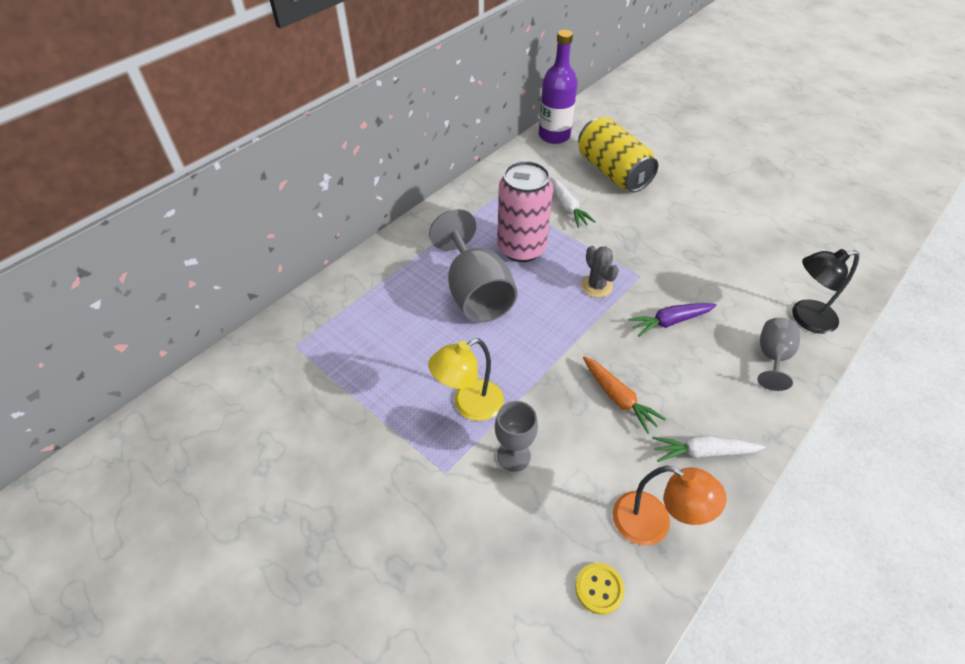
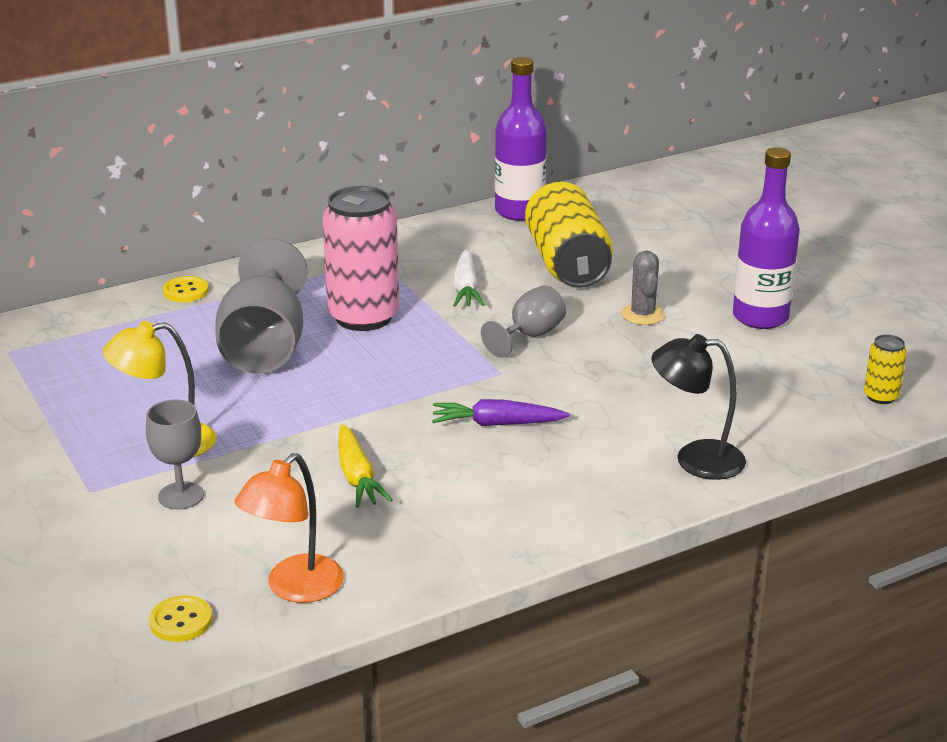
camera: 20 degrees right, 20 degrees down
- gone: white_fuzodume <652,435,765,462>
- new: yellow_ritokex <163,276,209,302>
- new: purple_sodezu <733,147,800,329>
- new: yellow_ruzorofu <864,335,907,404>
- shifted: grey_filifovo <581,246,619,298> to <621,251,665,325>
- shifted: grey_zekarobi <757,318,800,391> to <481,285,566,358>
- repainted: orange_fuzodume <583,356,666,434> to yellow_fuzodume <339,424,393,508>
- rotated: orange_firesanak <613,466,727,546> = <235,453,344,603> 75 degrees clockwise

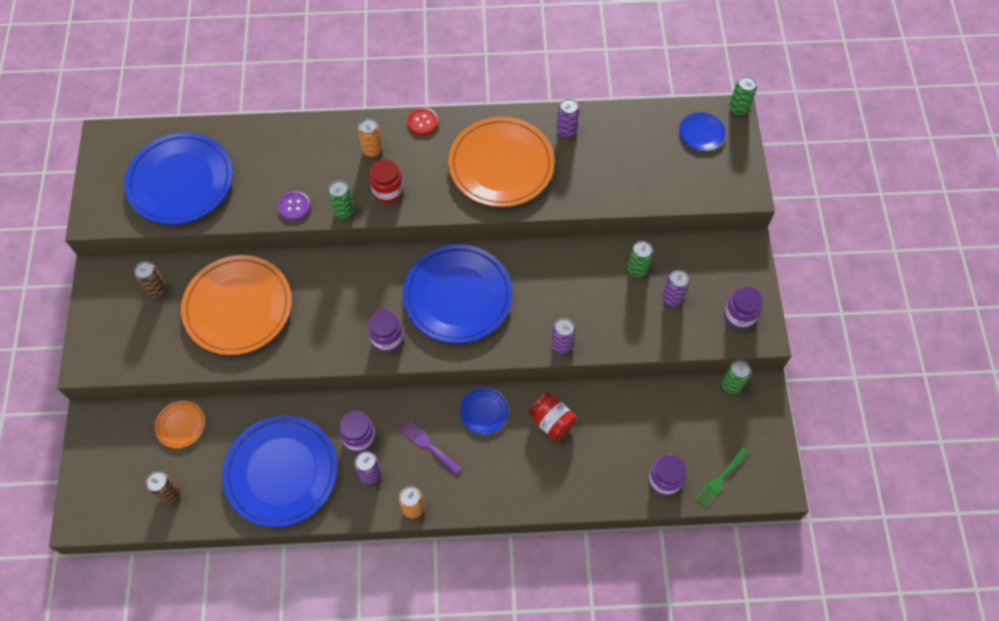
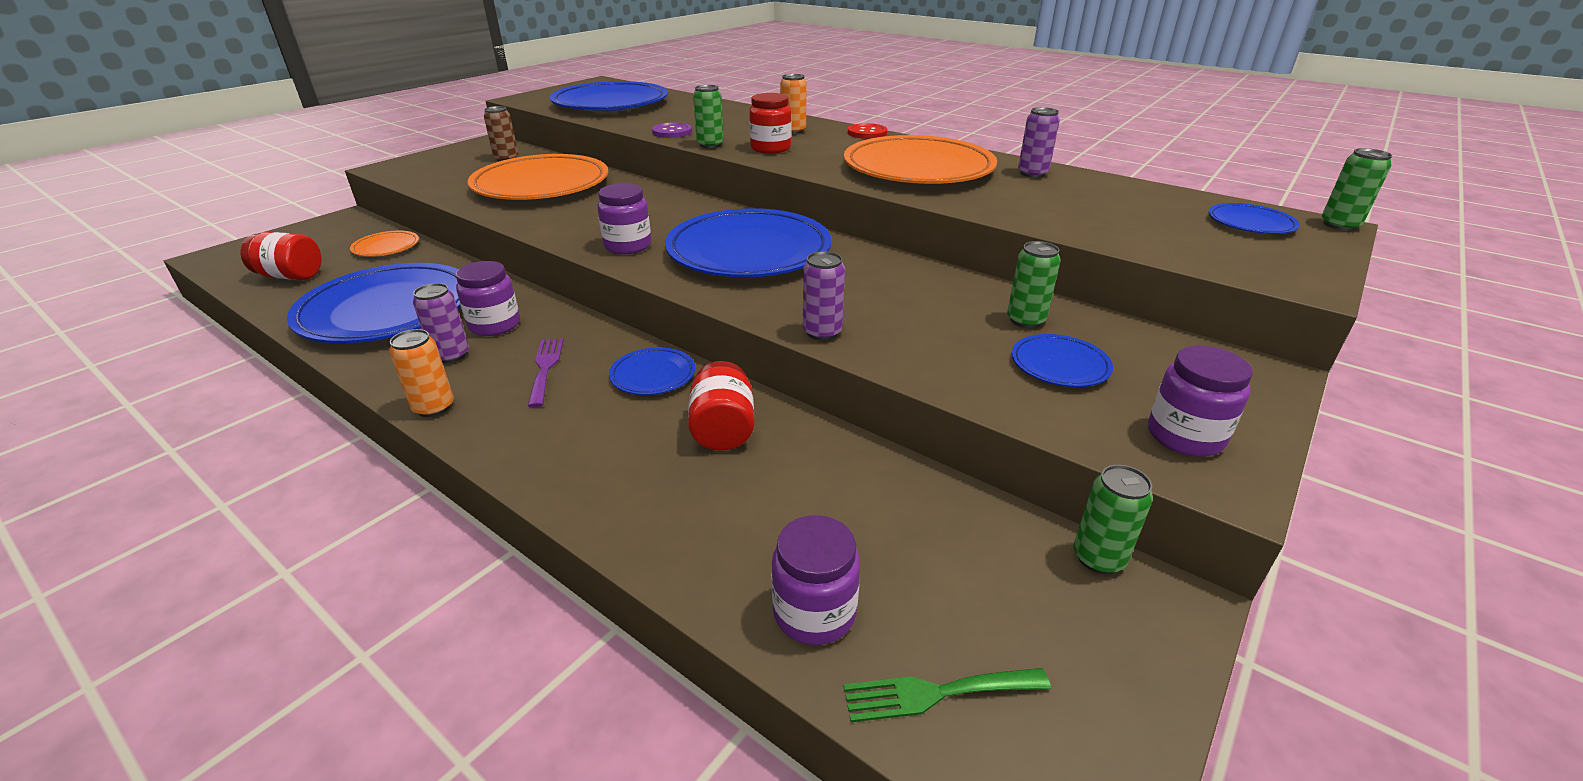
camera: 40 degrees right, 30 degrees down
- swapped: brown_ruzorofu <146,471,180,504> to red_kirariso <240,232,321,280>
- swapped: purple_ruzorofu <662,270,690,306> to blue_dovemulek <1012,334,1113,387>

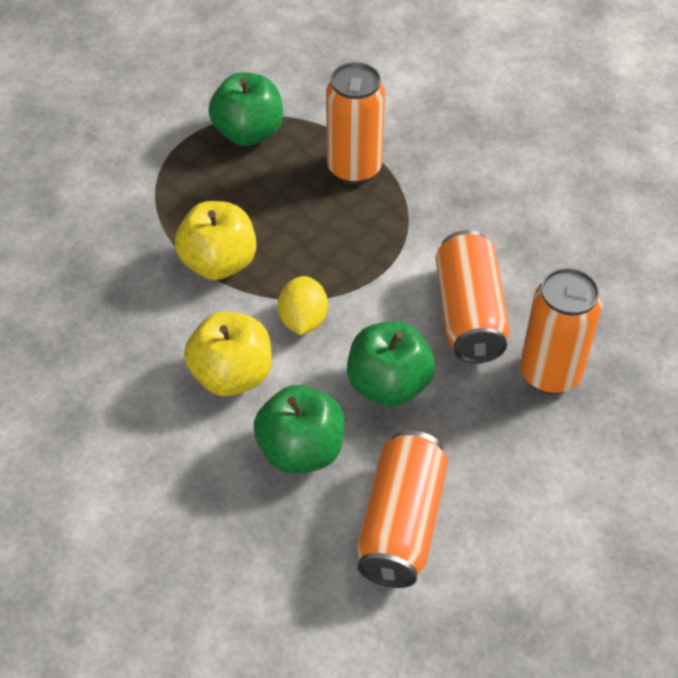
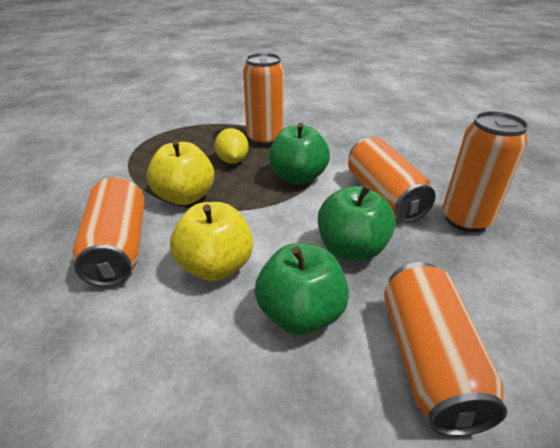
camera: 15 degrees left, 15 degrees down
- new: orange_ruzorofu <72,177,145,287>
- shifted: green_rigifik <209,72,283,146> to <269,123,330,184>
- shifted: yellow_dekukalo <278,276,328,335> to <215,128,249,164>

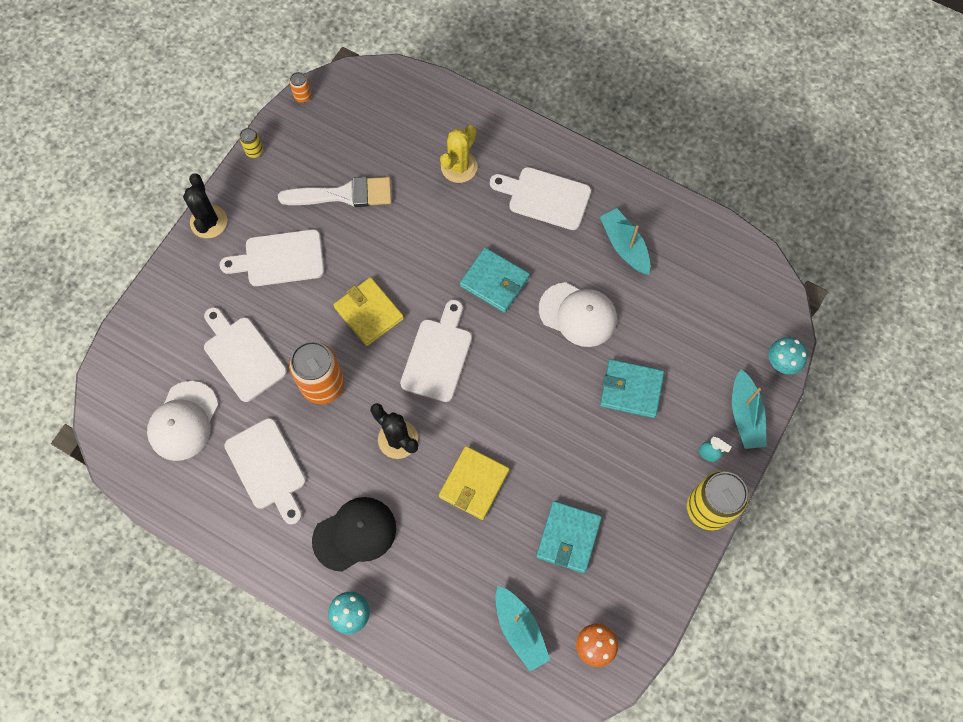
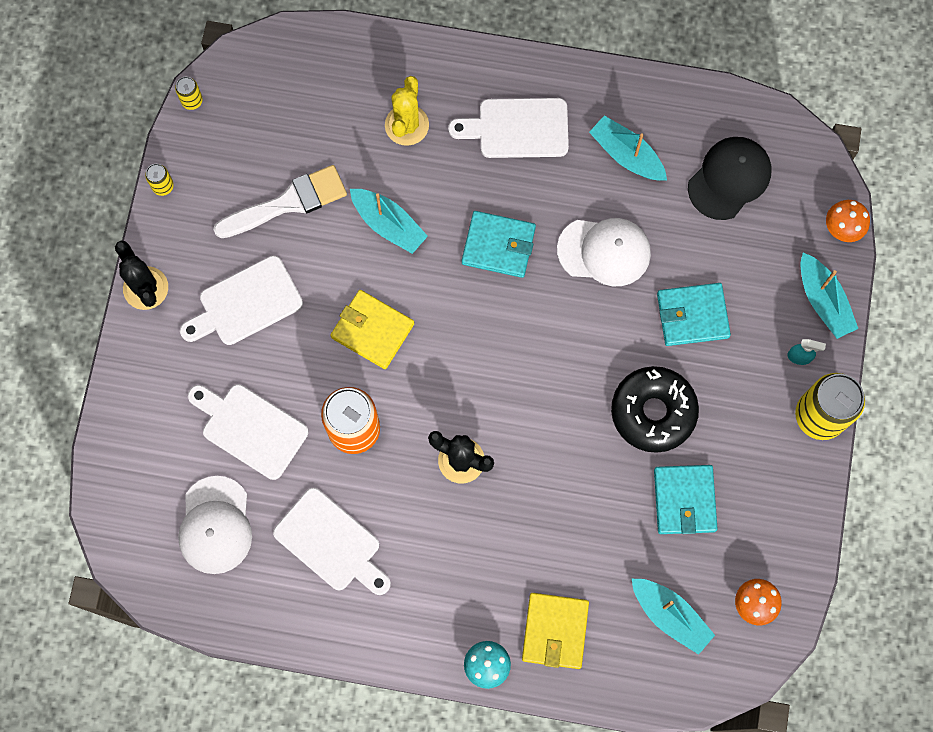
camera: 20 degrees left, 5 degrees up
- gone: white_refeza <400,300,472,402>
- new: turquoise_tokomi <350,189,428,254>
- new: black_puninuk <611,366,699,453>
- shifted: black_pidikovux <312,497,396,572> to <688,137,771,220>
- shifted: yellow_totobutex <439,446,509,520> to <522,593,589,669>
- repainted: orange_ruzorofu <289,72,312,103> to yellow_ruzorofu <175,77,203,110>
- repainted: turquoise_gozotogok <769,337,808,374> to orange_gozotogok <826,200,870,242>

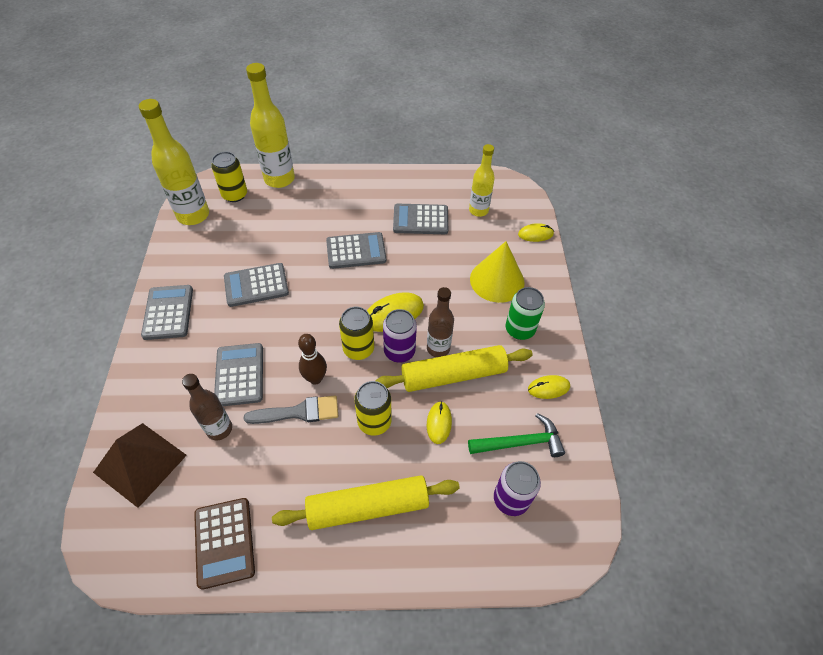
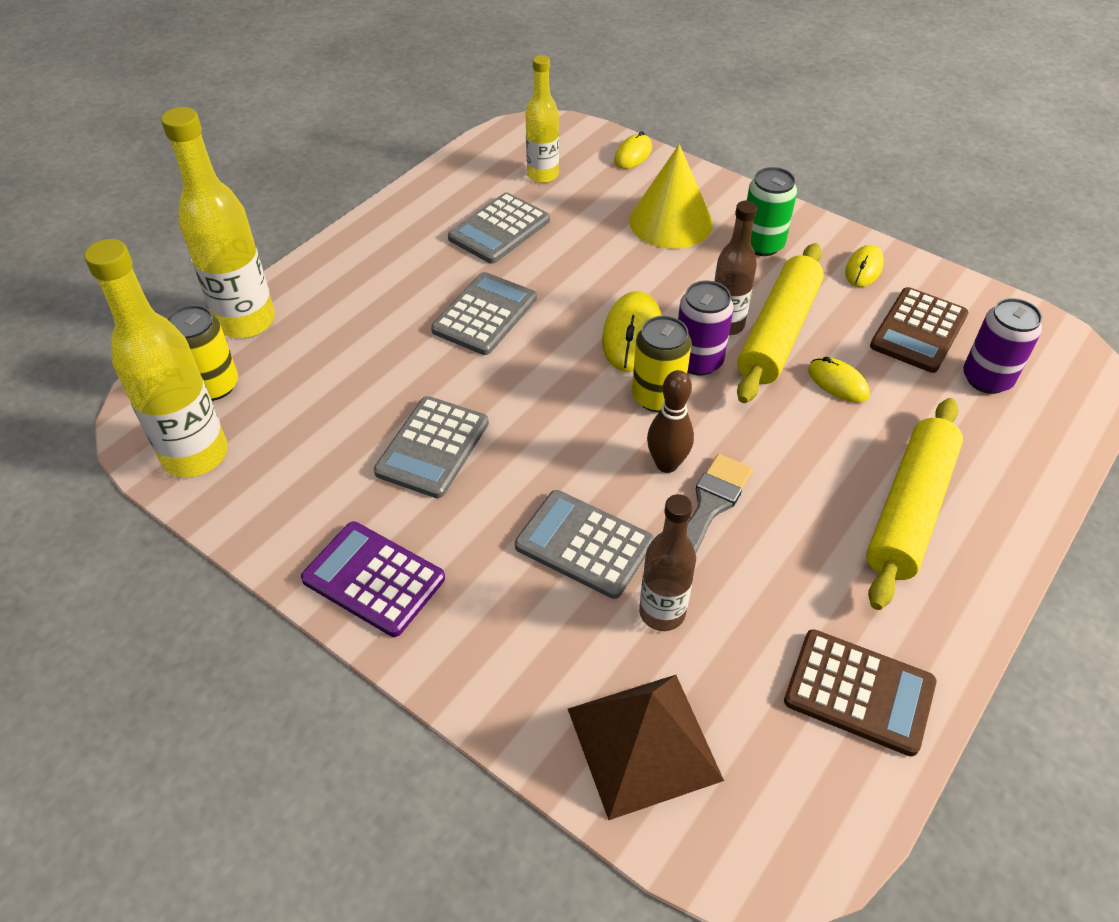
camera: 50 degrees left, 5 degrees down
- gone: yellow_ruzorofu <354,381,392,436>
- swapped: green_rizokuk <468,413,565,457> to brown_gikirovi <870,287,968,373>
- repainted: grey_gikirovi <141,285,193,340> to purple_gikirovi <301,521,445,637>

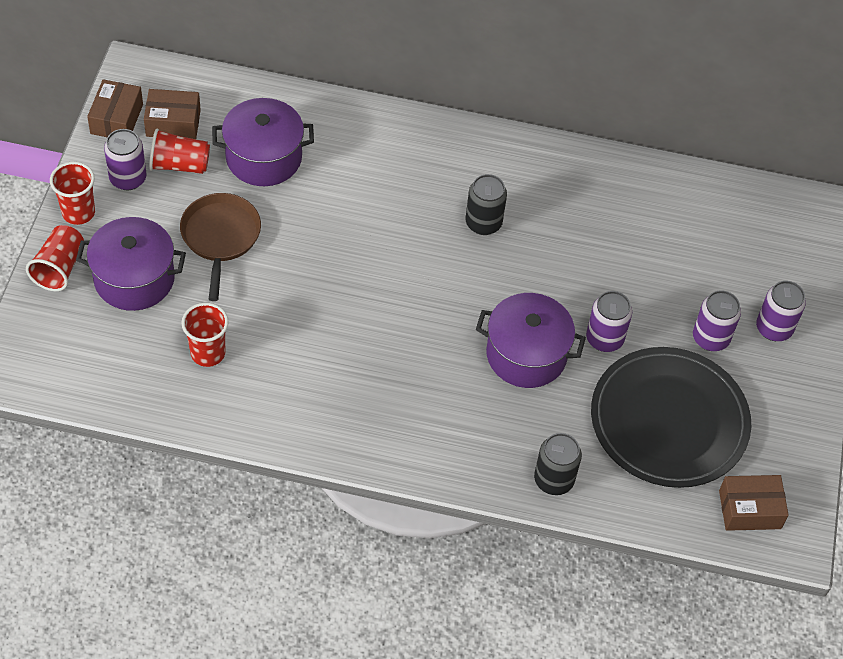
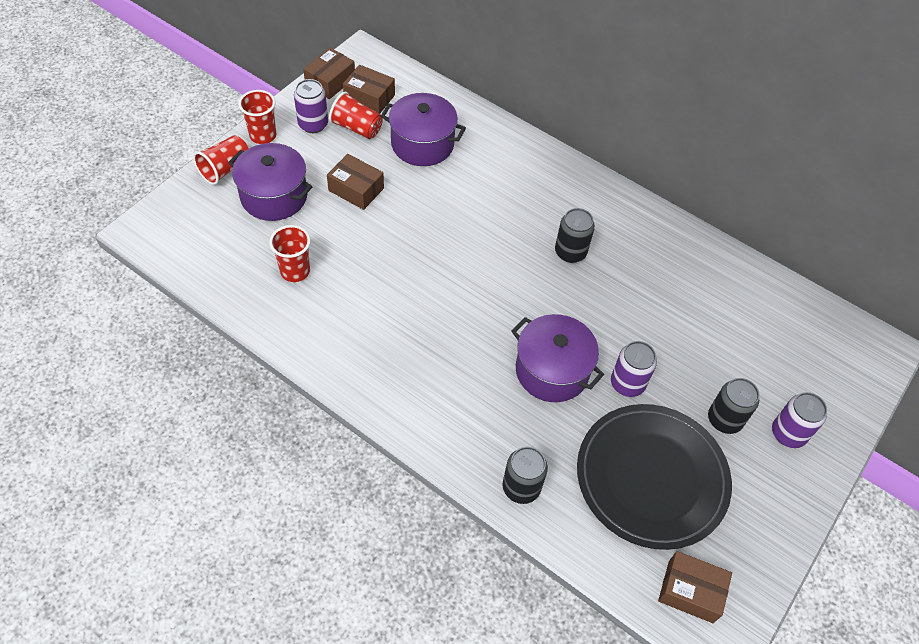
camera: 25 degrees right, 0 degrees up
- swapped: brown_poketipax <180,193,261,301> to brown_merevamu <327,154,384,210>
- repainted: purple_ruzorofu <693,290,741,351> to black_ruzorofu <708,378,759,434>

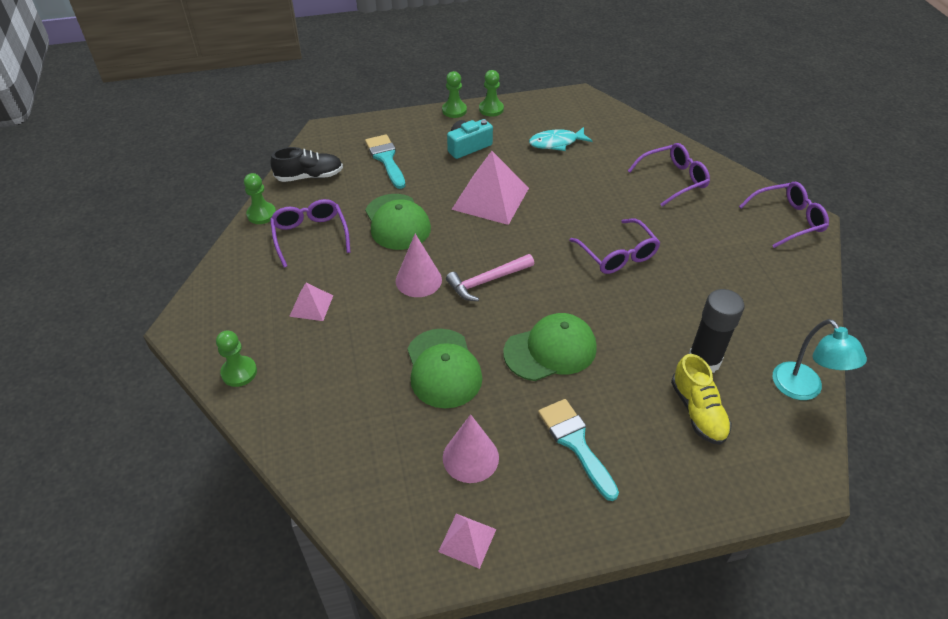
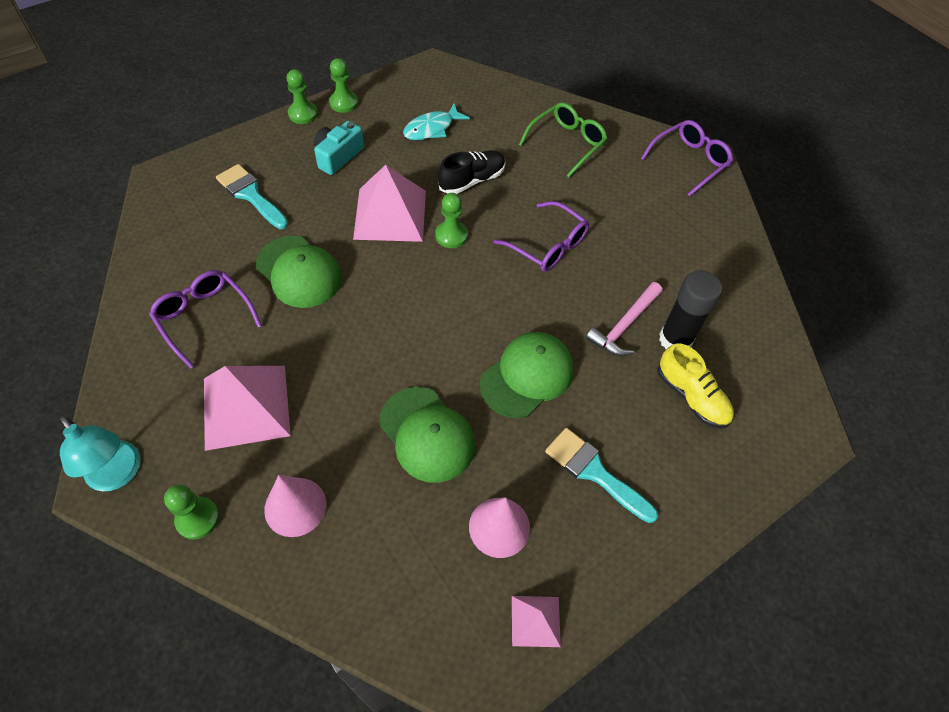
camera: 25 degrees left, 10 degrees up
- shifted: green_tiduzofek <244,173,276,224> to <435,193,468,248>
- shifted: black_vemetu <270,147,343,182> to <438,150,506,194>
- shifted: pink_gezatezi <396,234,442,297> to <264,475,326,537>
- shifted: pink_rizokuk <446,254,534,301> to <586,282,662,356>
- shifted: turquoise_firesanak <773,319,867,400> to <60,416,140,491>
- repainted: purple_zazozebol <628,143,710,206> to green_zazozebol <519,102,608,178>
- scaled: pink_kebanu <289,283,333,321> = <204,366,291,451> x1.98

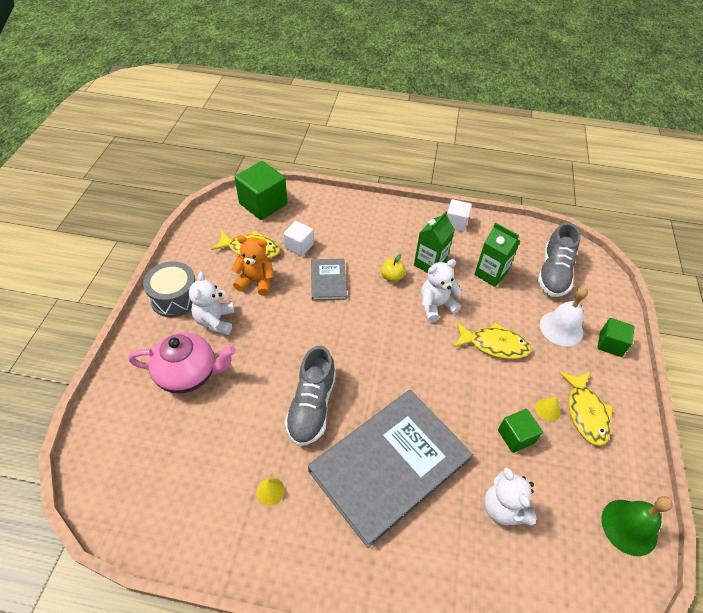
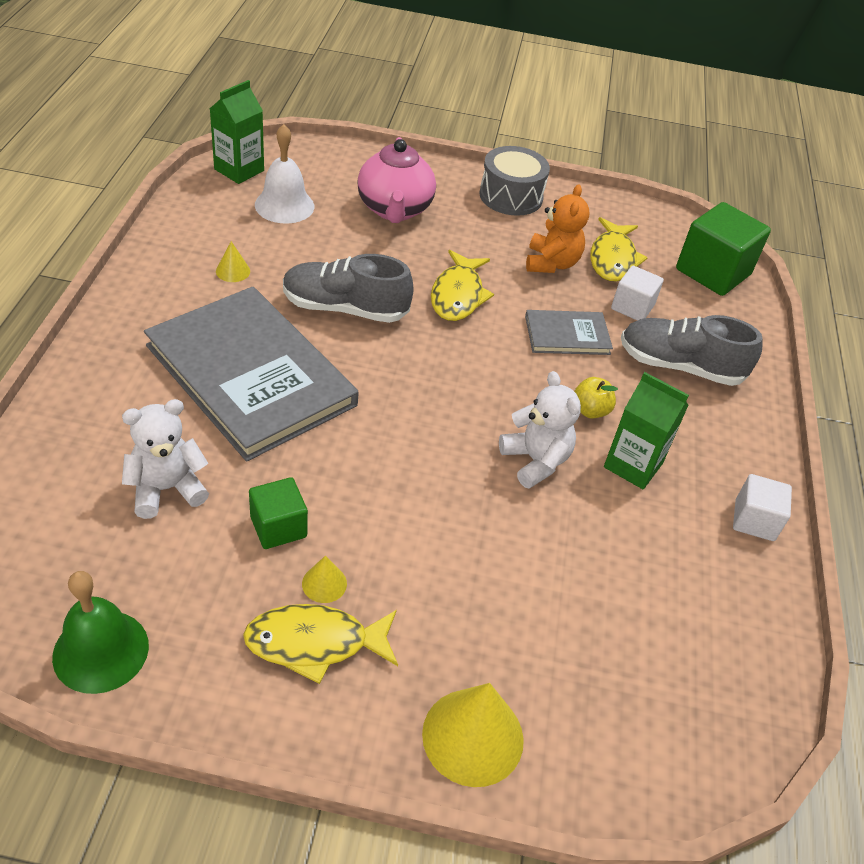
camera: 85 degrees right, 5 degrees down
- gone: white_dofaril <189,272,235,335>
- shifted: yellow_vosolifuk <454,322,532,359> to <431,250,494,321>
- shifted: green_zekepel <474,223,520,287> to <209,80,264,184>
- shifted: grey_vemetu <538,223,580,297> to <621,315,763,386>
- shifted: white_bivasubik <540,287,588,346> to <255,124,314,224>
- swapped: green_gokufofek <597,318,635,357> to yellow_gezatezi <422,683,524,787>

